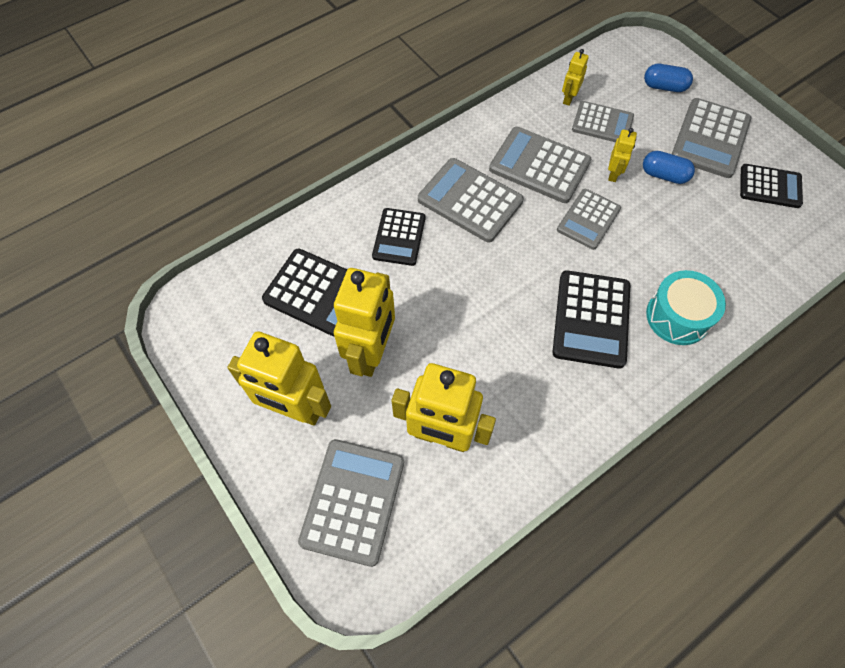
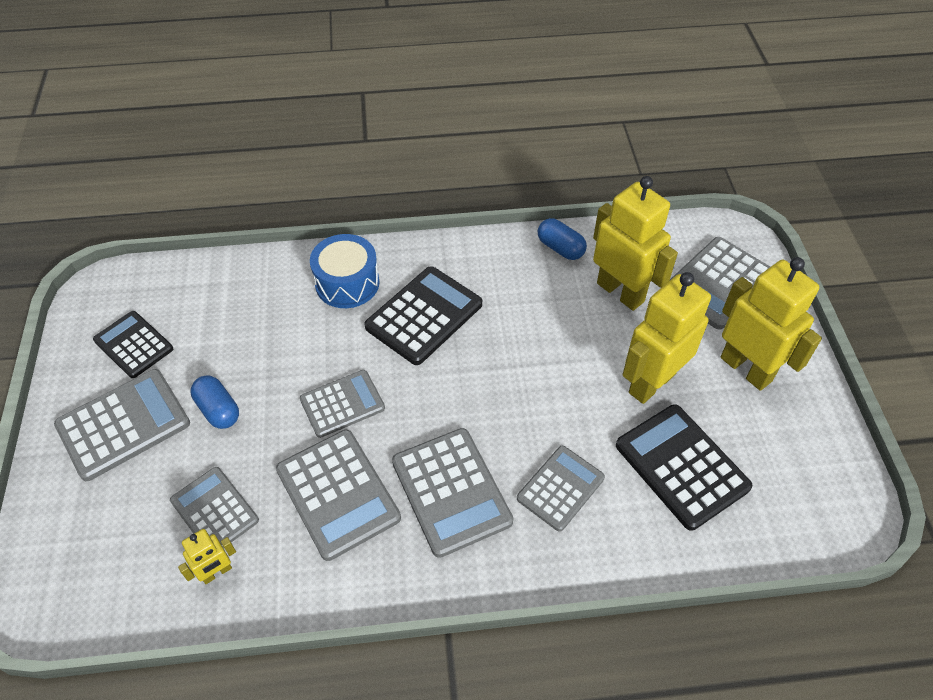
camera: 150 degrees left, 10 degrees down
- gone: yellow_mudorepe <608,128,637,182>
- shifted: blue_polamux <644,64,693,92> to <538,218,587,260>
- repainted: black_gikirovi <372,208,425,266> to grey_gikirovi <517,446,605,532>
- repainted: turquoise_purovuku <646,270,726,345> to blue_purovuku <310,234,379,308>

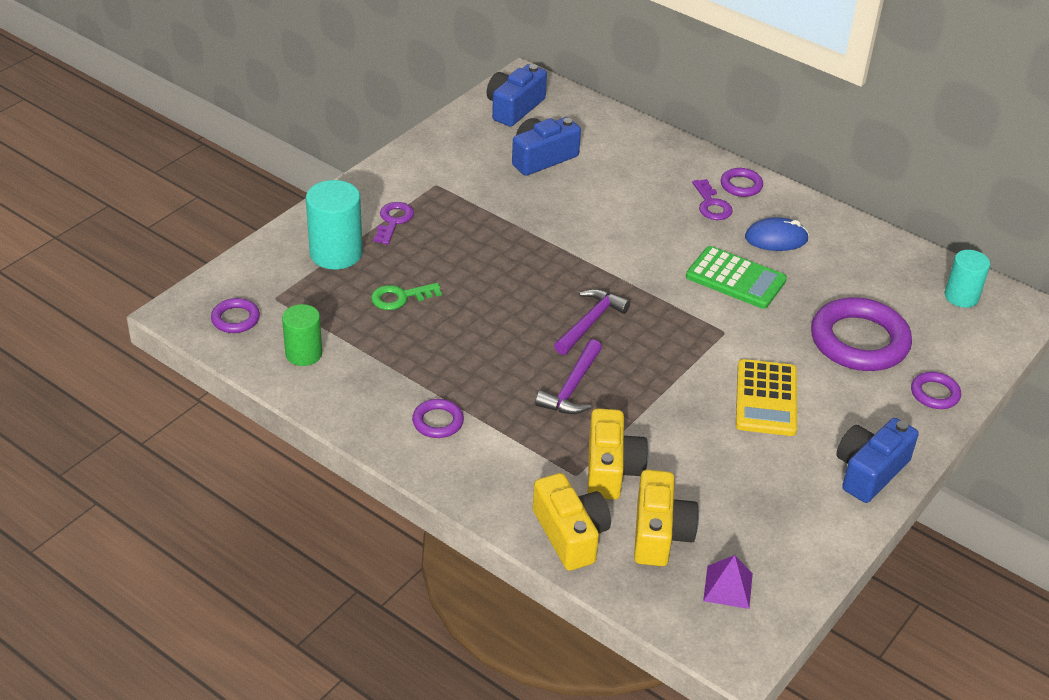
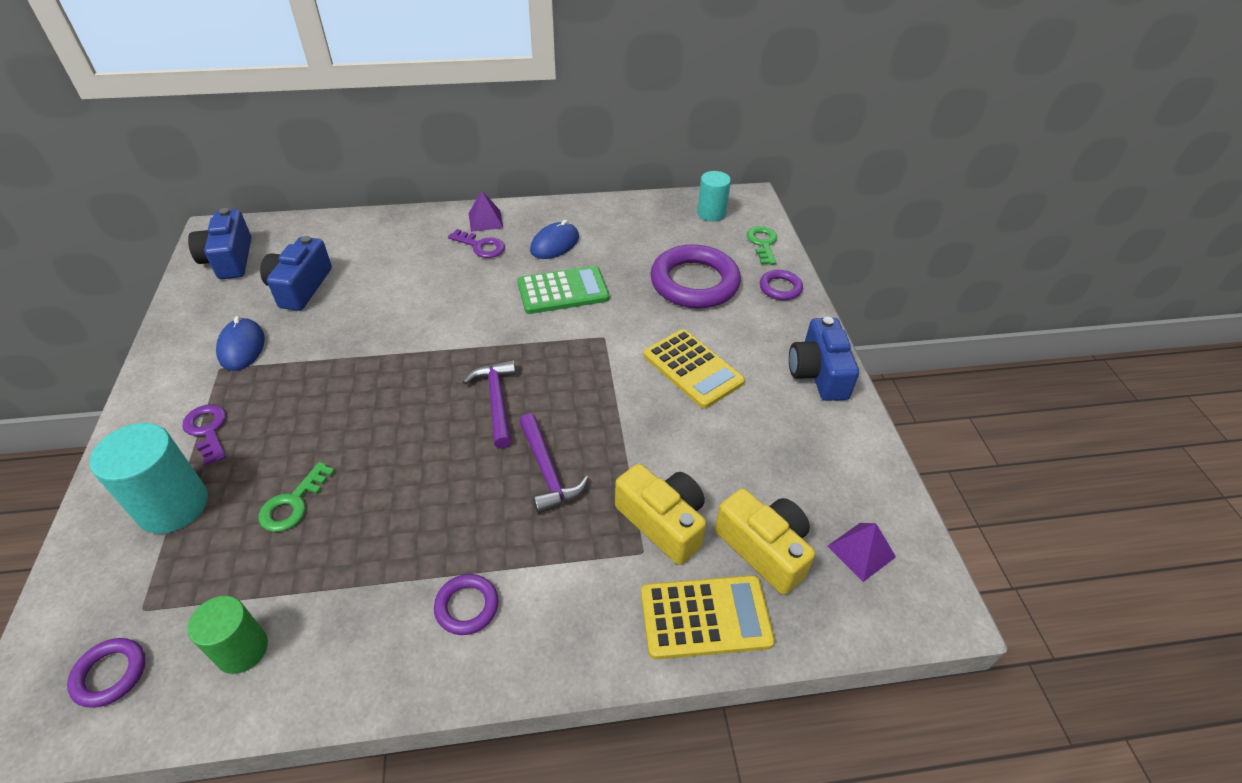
camera: 45 degrees left, 5 degrees up
- new: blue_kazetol <216,316,265,371>
- new: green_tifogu <747,226,777,265>
- swapped: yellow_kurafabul <533,473,611,571> to yellow_gikirovi <641,575,775,660>
- swapped: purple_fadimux <721,168,763,197> to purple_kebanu <469,190,503,232>

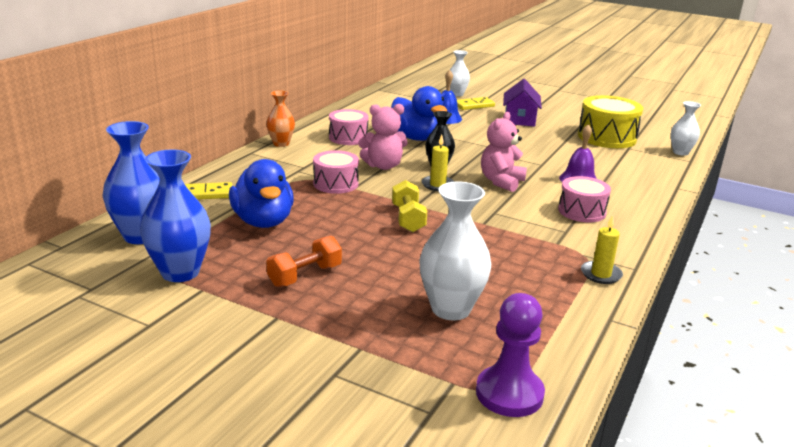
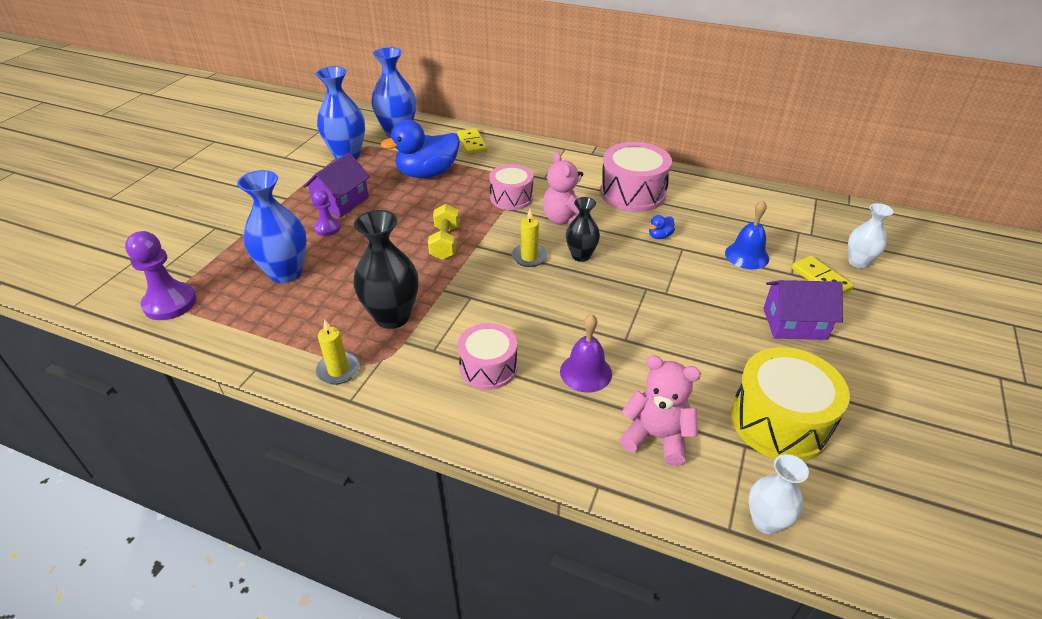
camera: 85 degrees right, 15 degrees up
- gone: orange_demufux <266,90,295,147>
- new: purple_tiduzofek <313,190,341,236>
- new: black_demufux <353,210,419,329>
- shifted: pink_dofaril <481,112,527,192> to <619,355,701,466>
- swapped: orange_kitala <266,236,342,287> to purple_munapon <303,152,370,217>
- repainted: white_demufux <419,181,491,320> to blue_demufux <237,170,307,283>
- rotated: yellow_kitala <392,180,427,232> = <428,204,460,260> 75 degrees counterclockwise
- scaled: pink_purovuku <329,109,369,145> = <600,142,672,212> x1.54
- scaled: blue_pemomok <391,86,447,141> = <649,215,675,239> x0.40

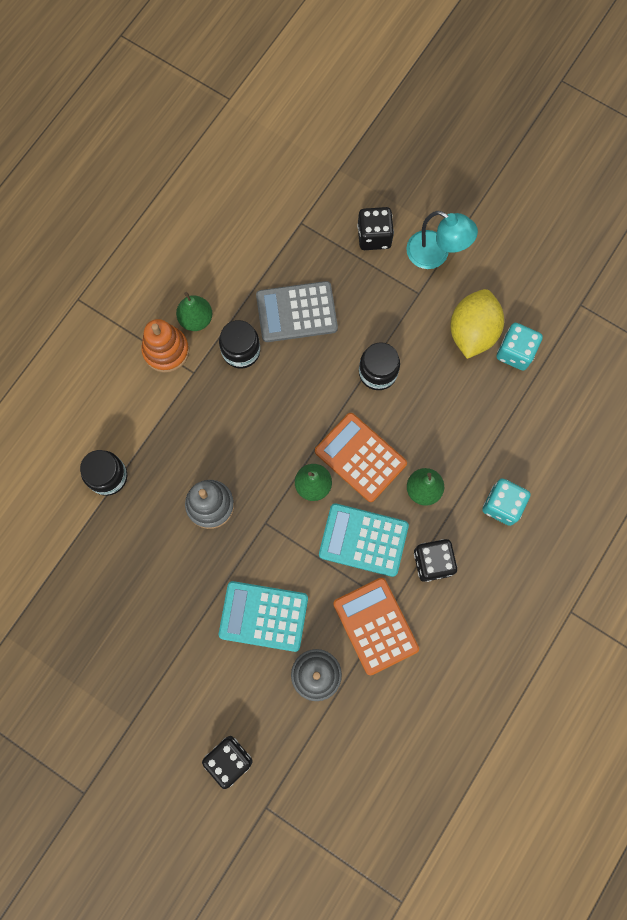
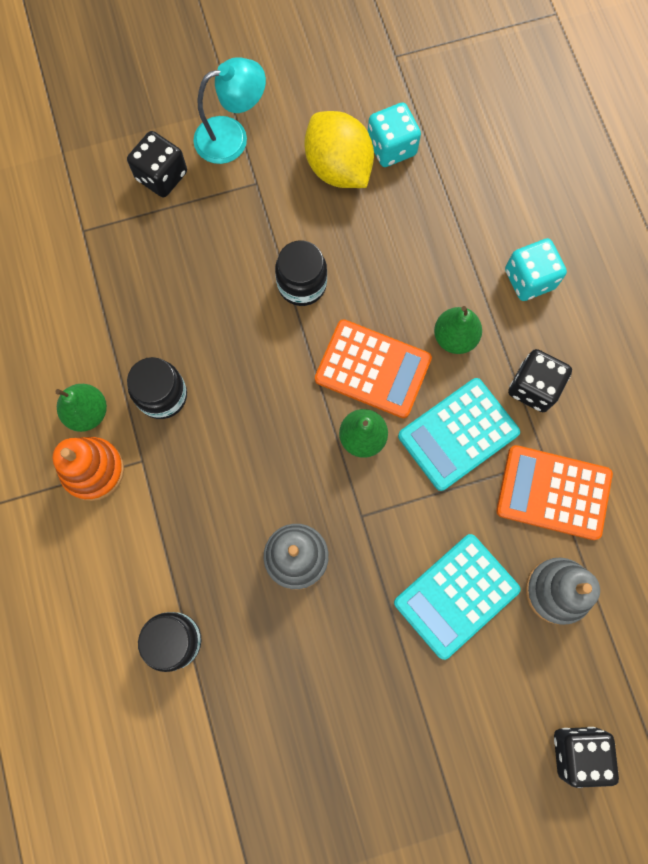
camera: 50 degrees left, 0 degrees up
- gone: grey_gikirovi <256,281,338,342>
- rotated: orange_gikirovi <315,413,407,502> = <315,319,432,418> 150 degrees counterclockwise

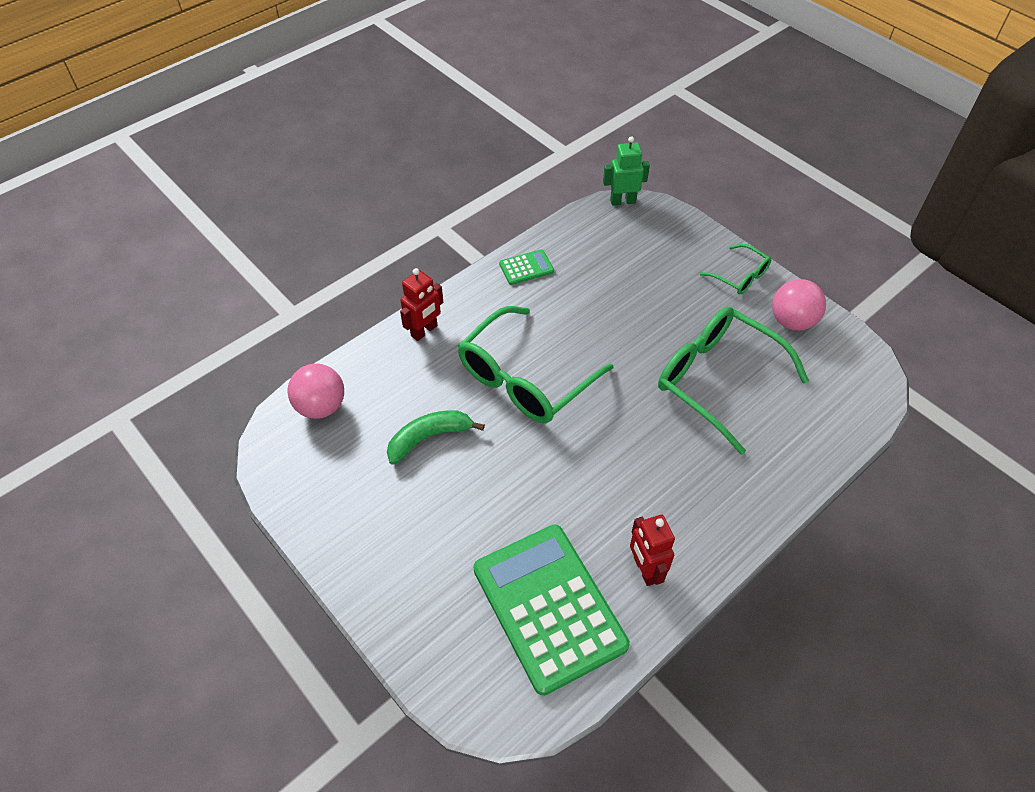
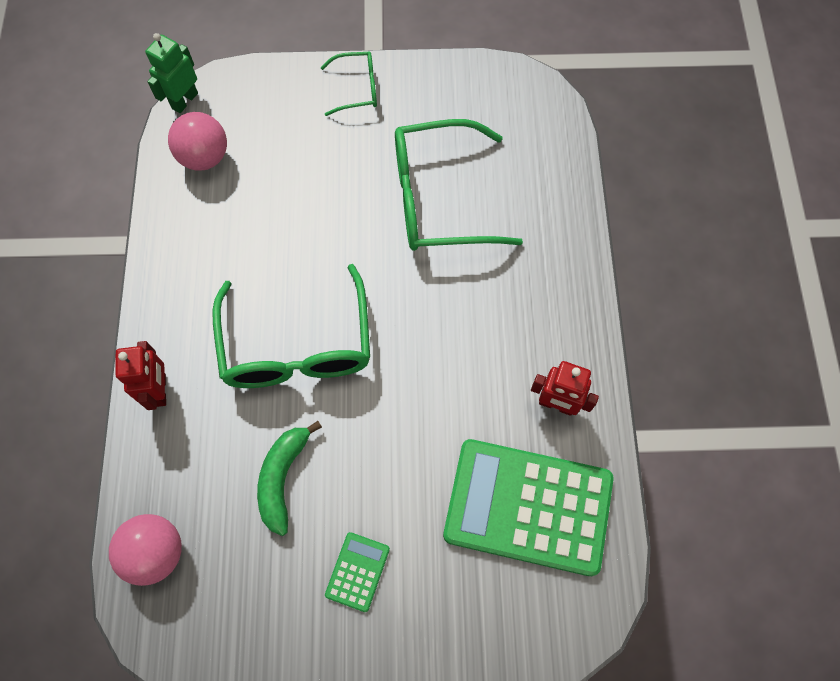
camera: 50 degrees left, 15 degrees up
- shifted: green_gikirovi <499,249,554,285> to <325,532,390,612>
- shifted: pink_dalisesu <772,279,826,331> to <168,112,227,171>

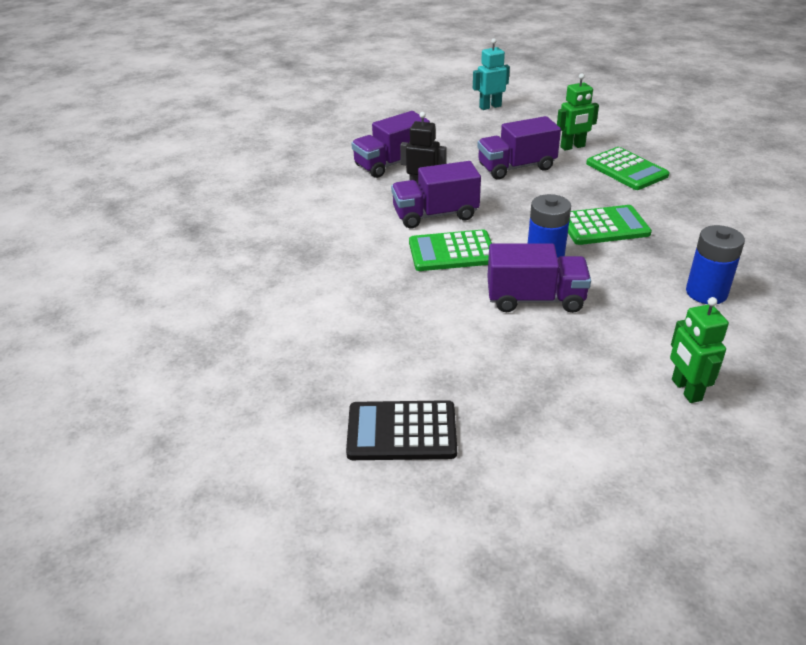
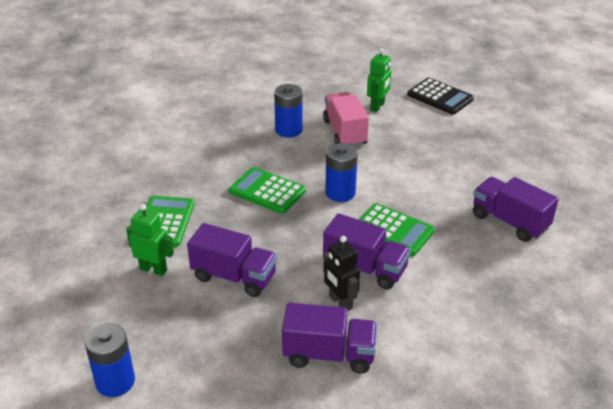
camera: 140 degrees left, 0 degrees up
- new: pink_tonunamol <323,92,369,147>
- shifted: black_gikirovi <346,400,457,460> to <407,78,474,114>
- shifted: purple_tonunamol <487,243,591,313> to <473,177,559,242>
- swapped: turquoise_mudorepe <473,38,510,110> to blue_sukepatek <84,323,135,397>

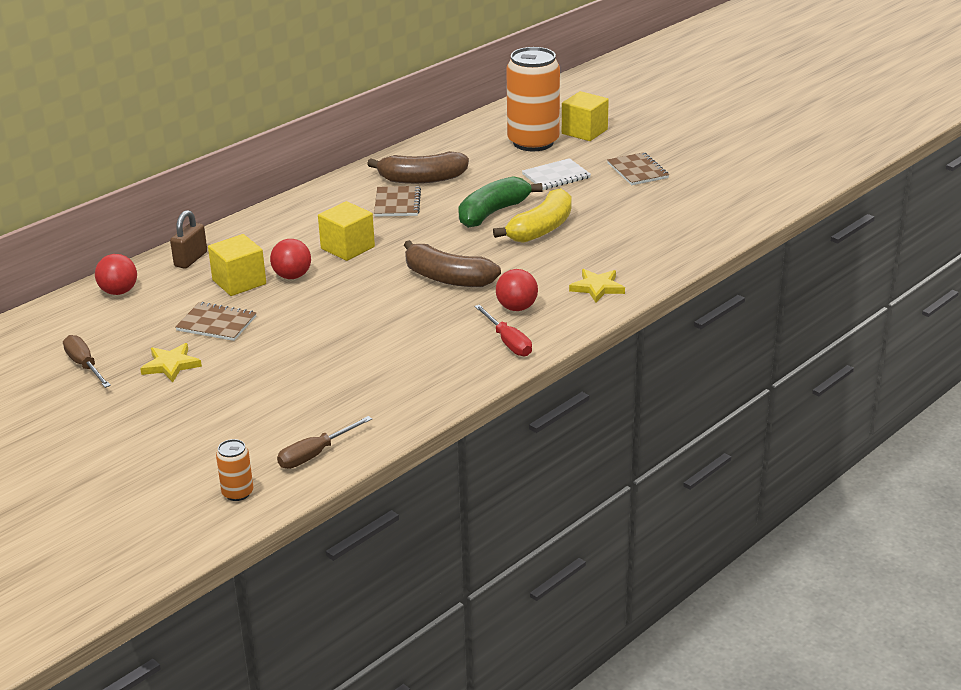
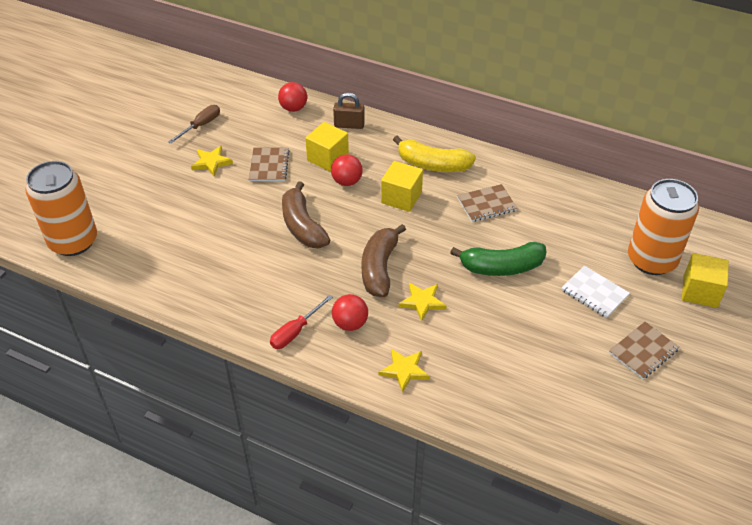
camera: 70 degrees right, 15 degrees up
- gone: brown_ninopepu <277,416,372,469>
- new: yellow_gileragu <398,283,446,322>
- shifted: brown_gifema <367,151,469,184> to <282,181,330,248>
- shifted: yellow_gifema <493,188,572,243> to <393,136,476,172>
- rotated: green_gifema <458,176,543,228> = <450,242,546,276> 150 degrees clockwise
- scaled: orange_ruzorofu <216,439,253,501> = <25,161,97,256> x2.34

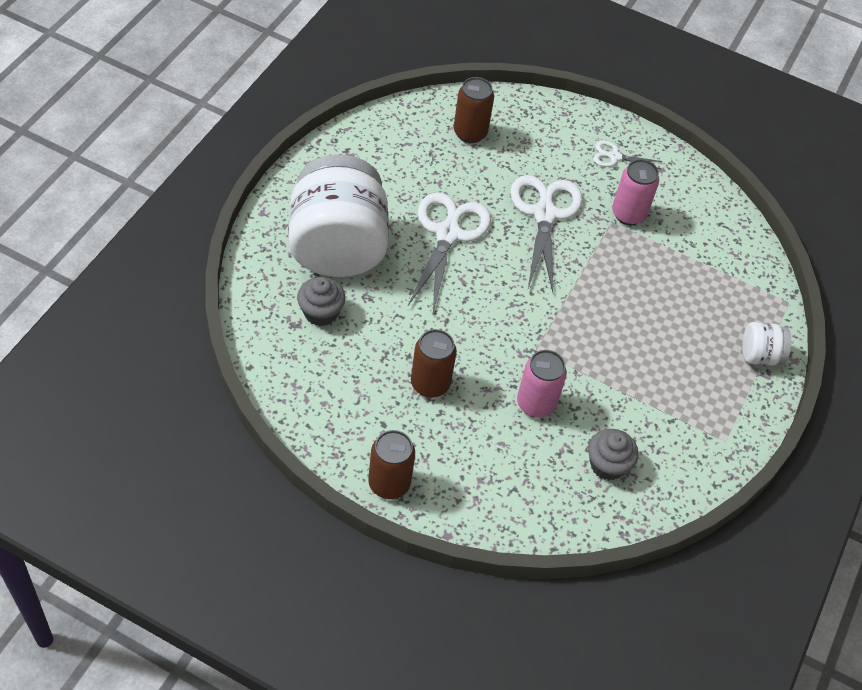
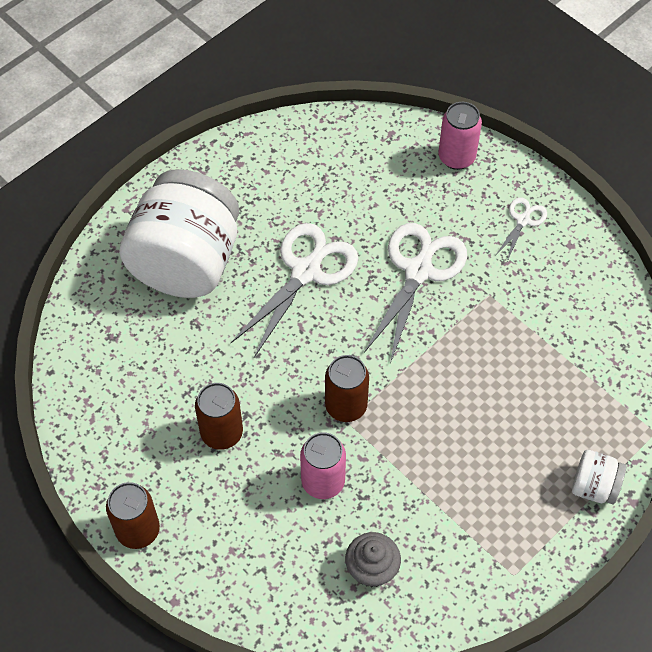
camera: 25 degrees right, 5 degrees up
- gone: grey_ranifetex <297,277,345,326>
- shifted: brown_ruzorofu <454,77,494,143> to <325,355,369,422>
- shifted: pink_ruzorofu <612,159,659,225> to <438,102,482,170>
- rotated: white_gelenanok <593,141,662,169> = <495,197,547,261> 90 degrees clockwise

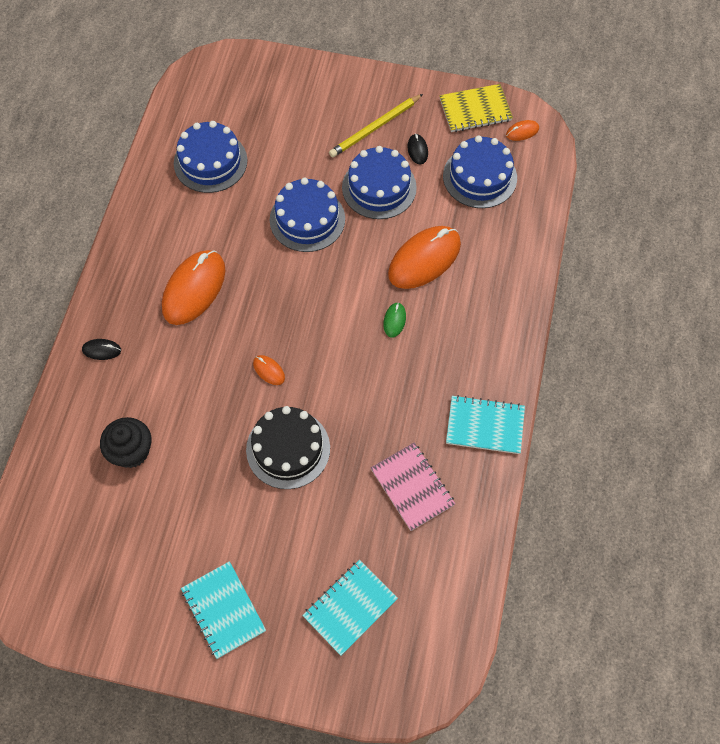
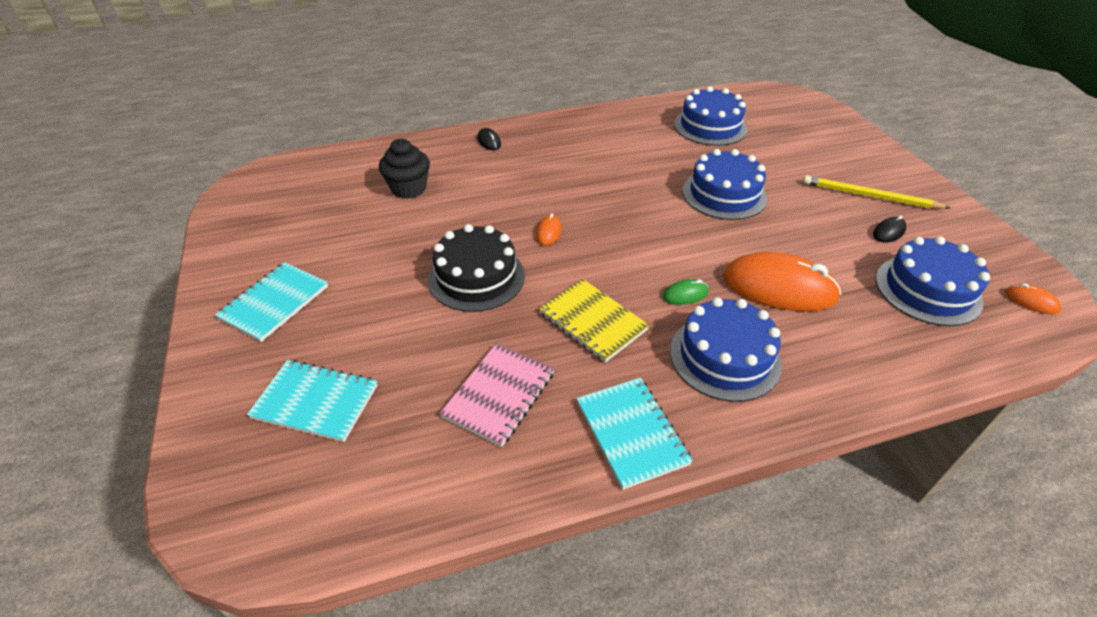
camera: 60 degrees right, 20 degrees down
- gone: orange_kazetol <162,250,225,325>
- shifted: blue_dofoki <342,146,417,219> to <670,297,782,402>
- shifted: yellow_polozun <440,84,513,132> to <539,279,650,363>

